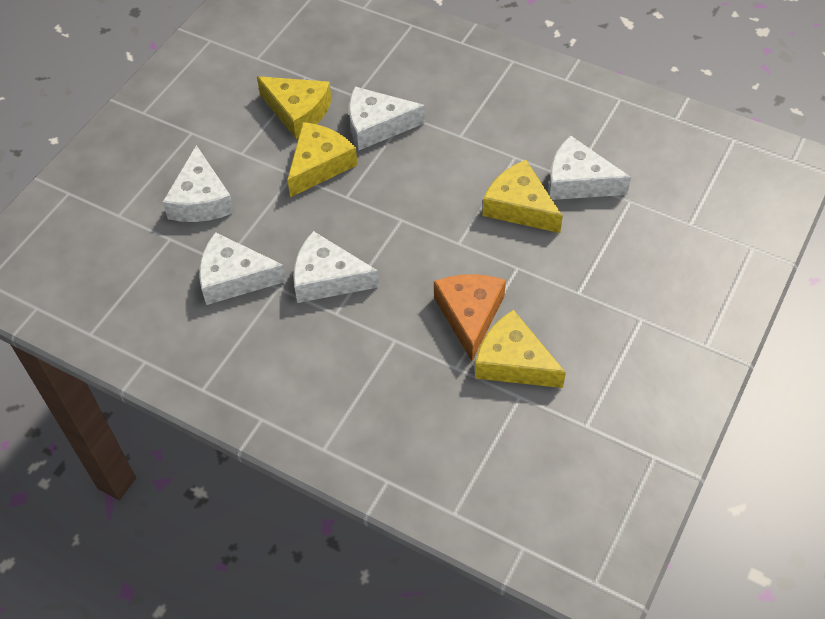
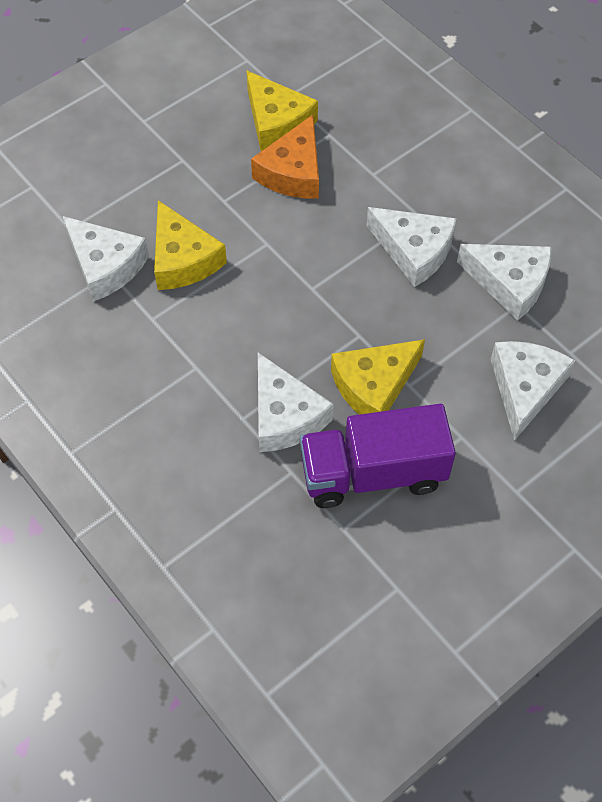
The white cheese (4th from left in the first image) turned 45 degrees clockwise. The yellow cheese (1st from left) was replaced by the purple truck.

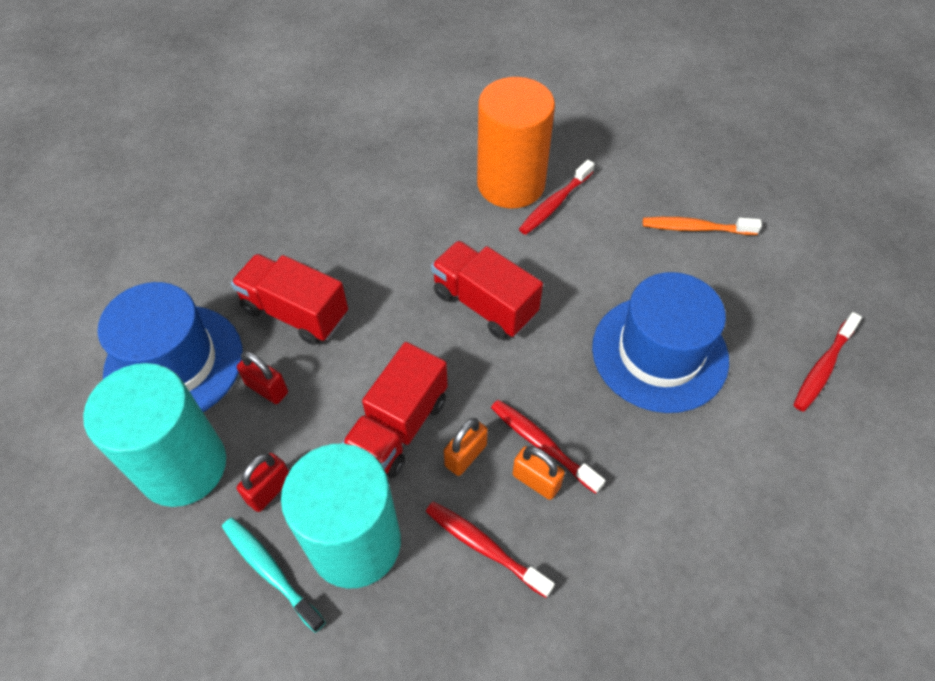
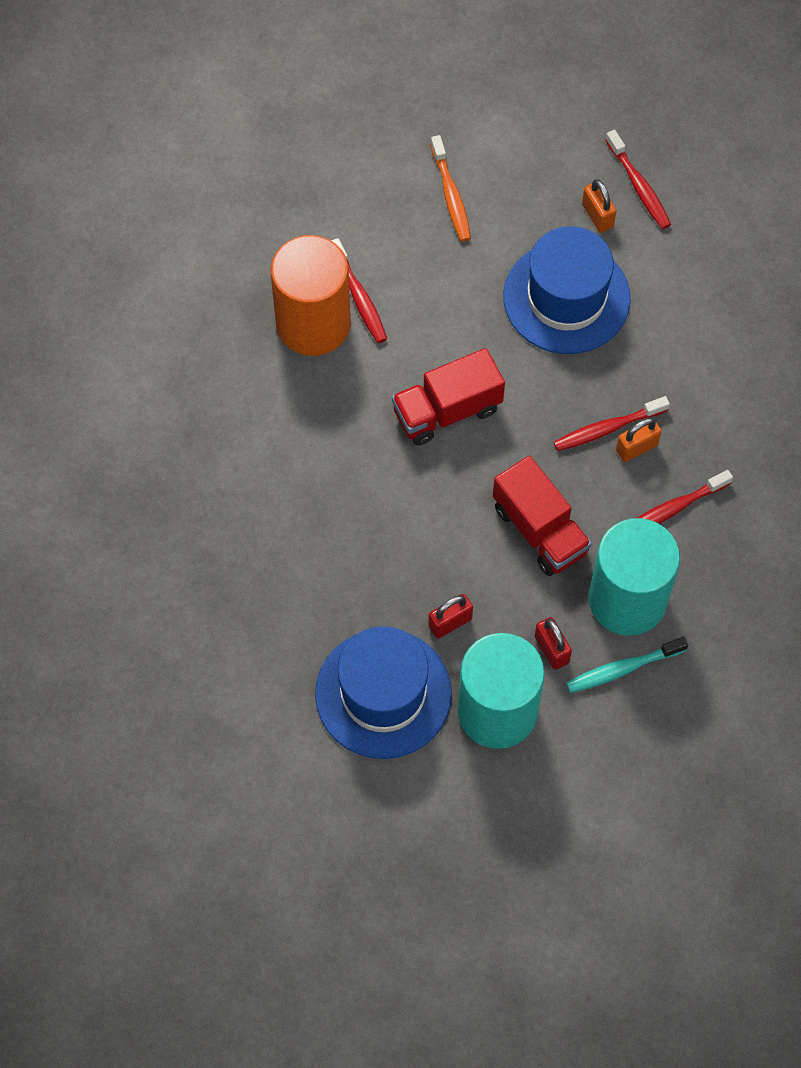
The orange toothbrush turned 45 degrees counterclockwise. The orange padlock (1st from left) moved. The red truck (1st from left) disappeared.

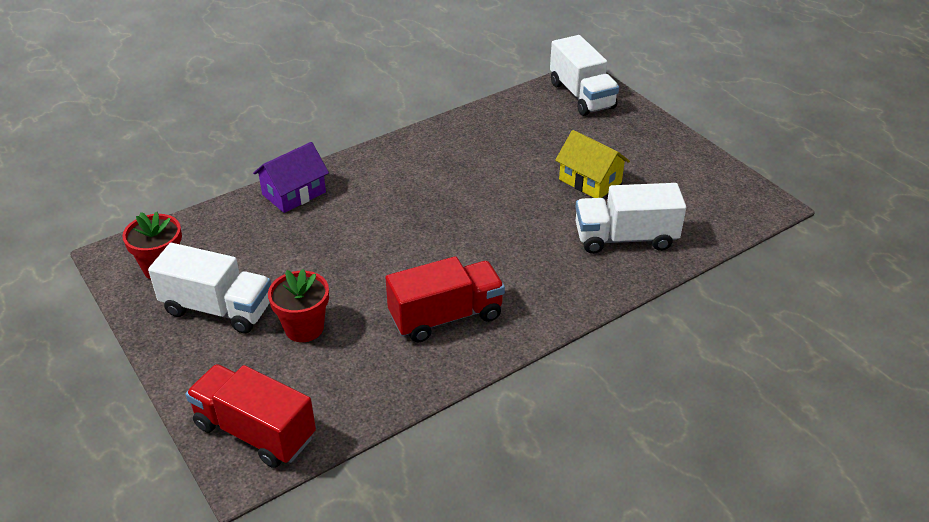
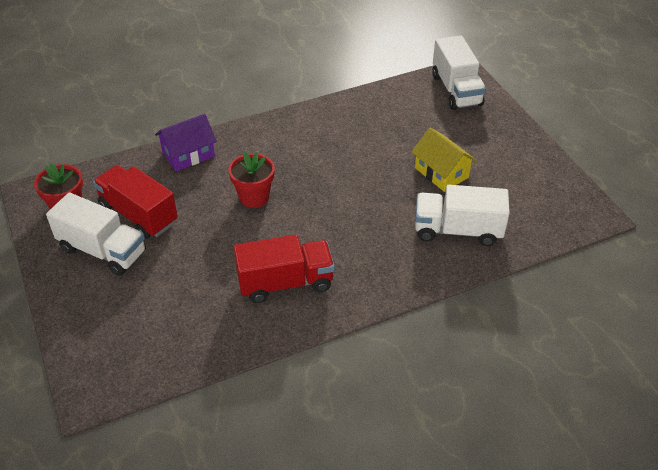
The red truck (1st from left) moved. The red flower pot (2nd from left) moved.

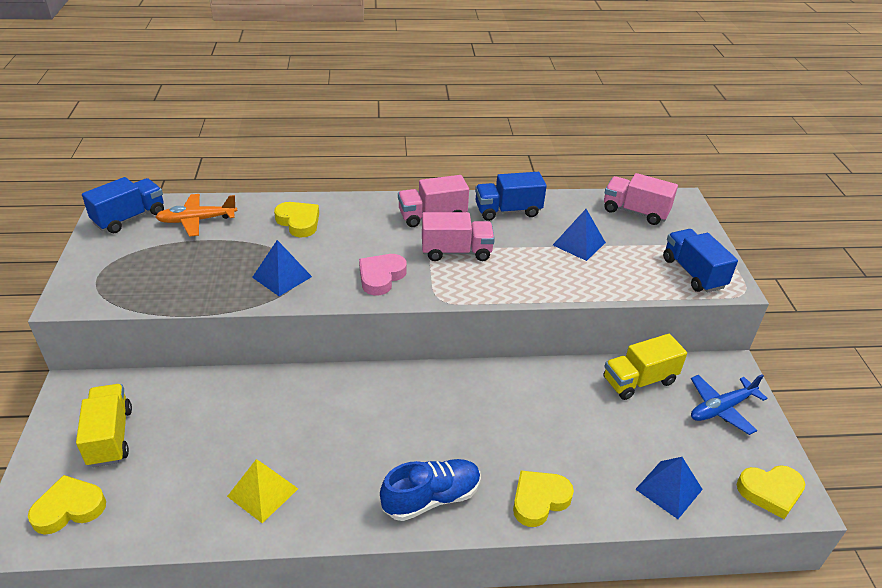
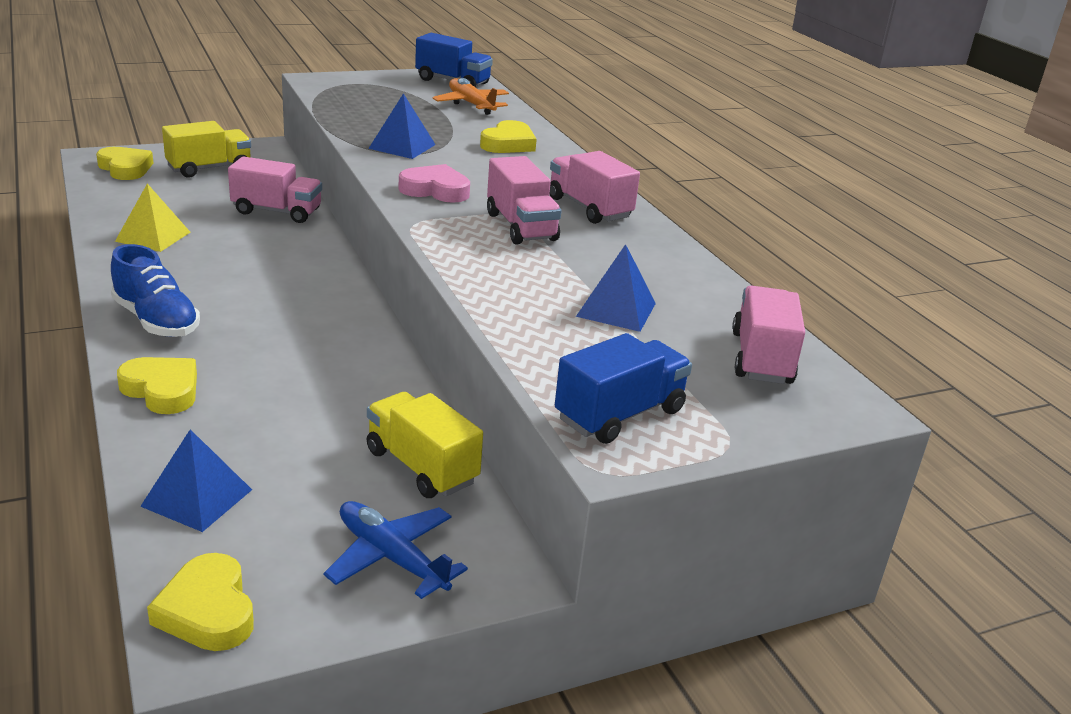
The pink truck (1st from left) appeared. The blue truck (2nd from left) disappeared.

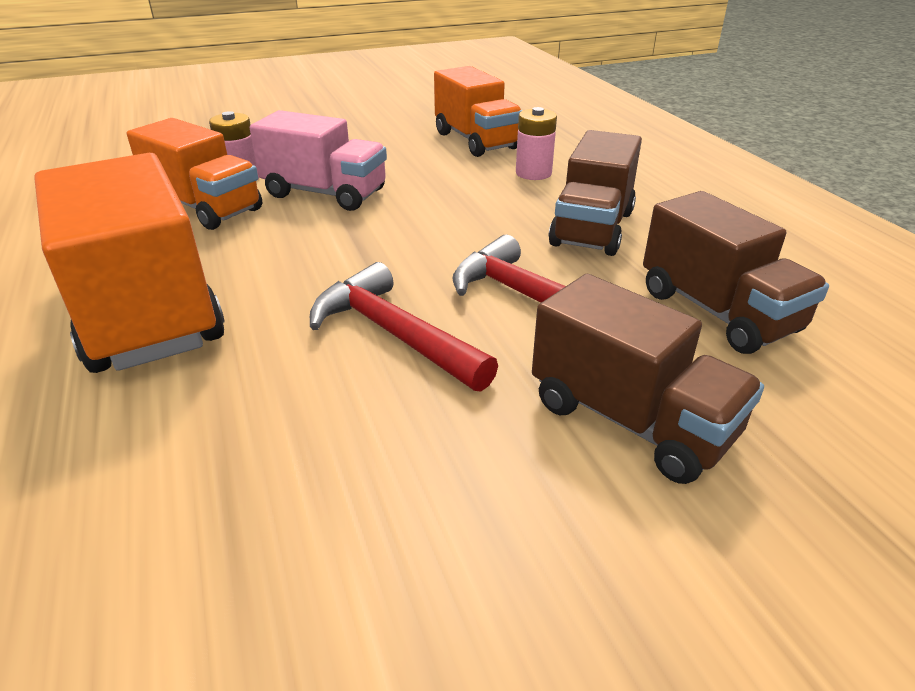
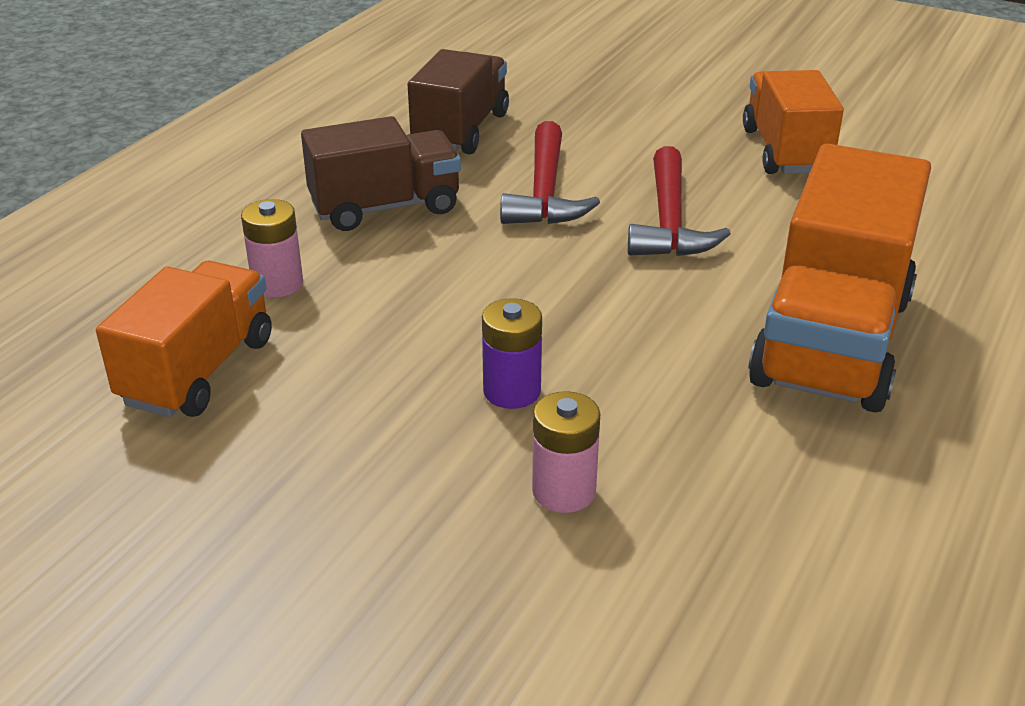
The pink truck was replaced by the purple battery. The orange truck (2nd from left) moved. The brown truck (2nd from left) disappeared.

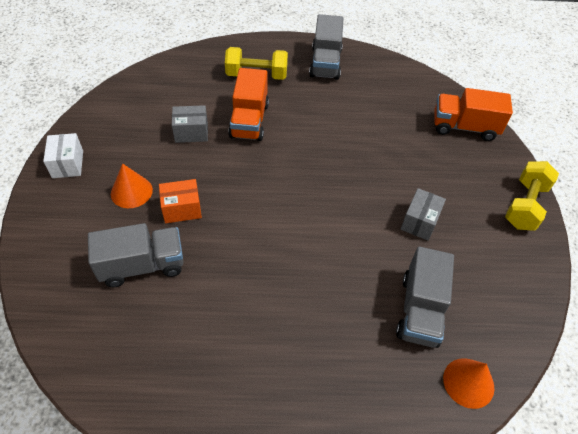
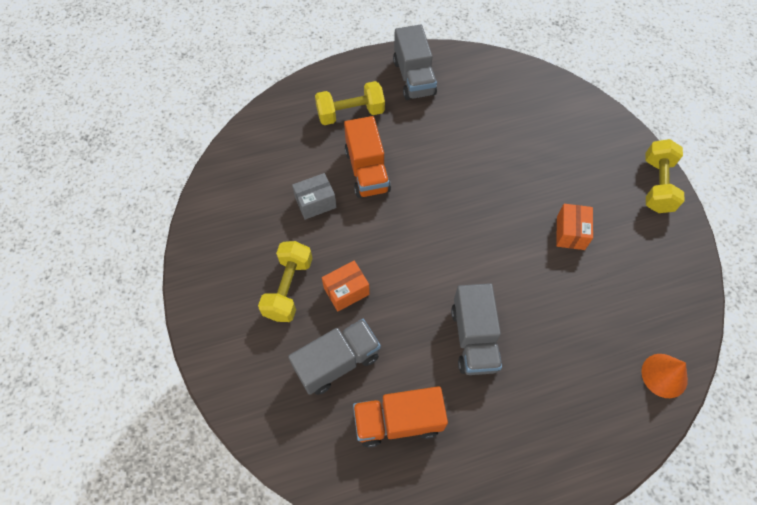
The orange cone (1st from left) was replaced by the yellow dumbbell (1st from left). The orange truck (2nd from left) moved. The grey truck (3rd from left) moved. The grey box (2nd from left) became the orange box (2nd from left). The white box disappeared.

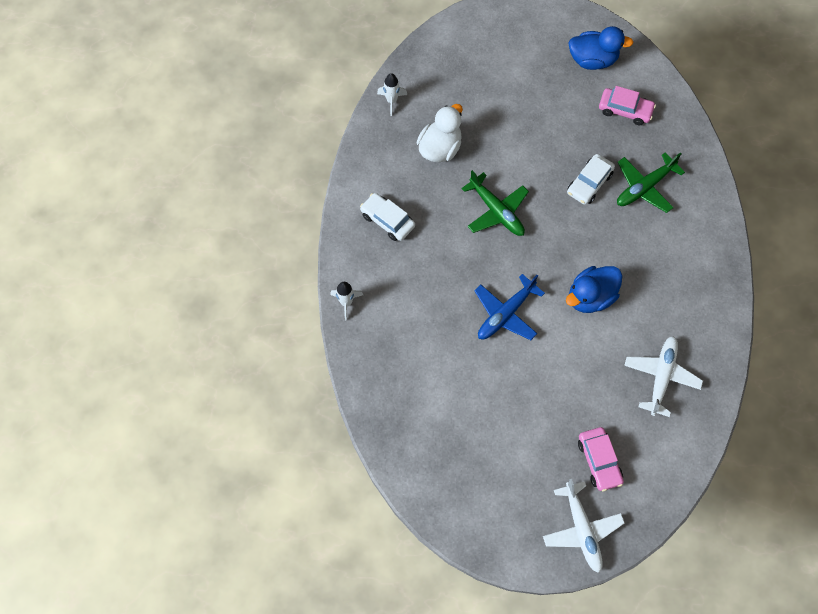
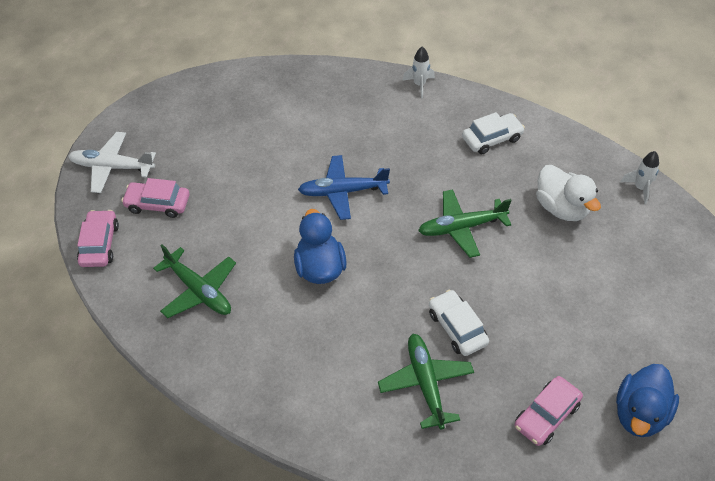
The pink car (1st from left) appeared. The white plane (2nd from left) became the green plane (1st from left). The blue plane turned 75 degrees counterclockwise.

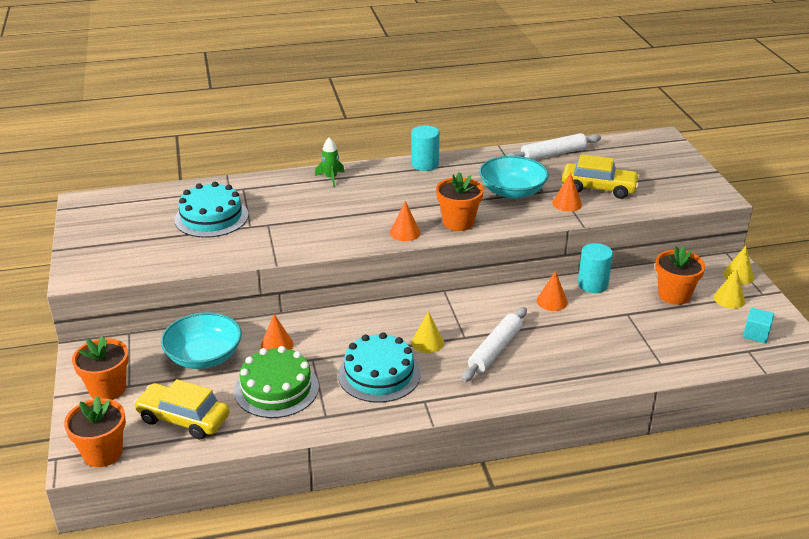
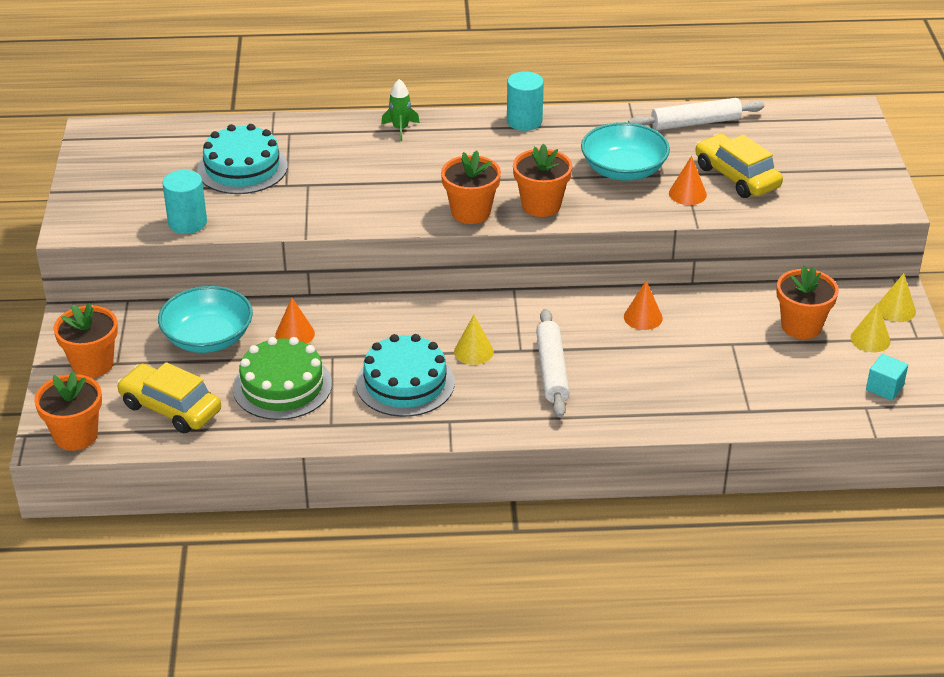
The turquoise cylinder (2nd from left in the first image) moved. The orange cone (2nd from left) was replaced by the orange flower pot (3rd from left). The white rolling pin (1st from left) turned 45 degrees counterclockwise. The yellow car (2nd from left) turned 150 degrees counterclockwise.

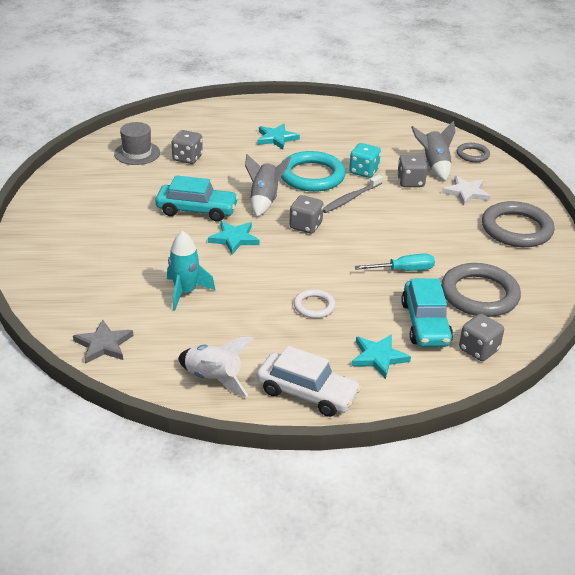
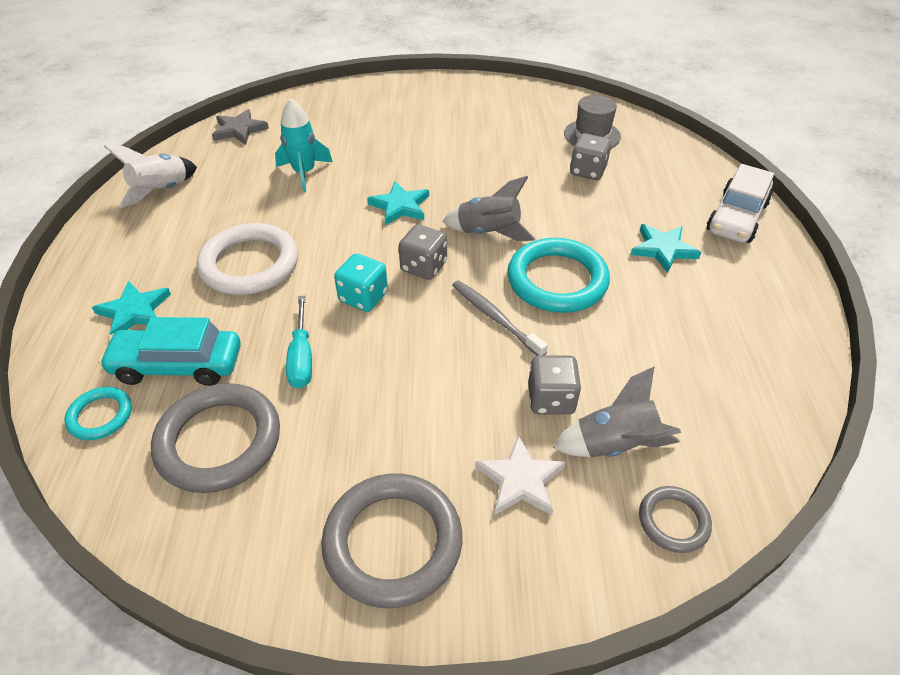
The grey dice (4th from left) was replaced by the turquoise ring (1st from left). The white ring changed to 1.92 times the size. The turquoise dice moved. The white car moved. The turquoise car (1st from left) disappeared.

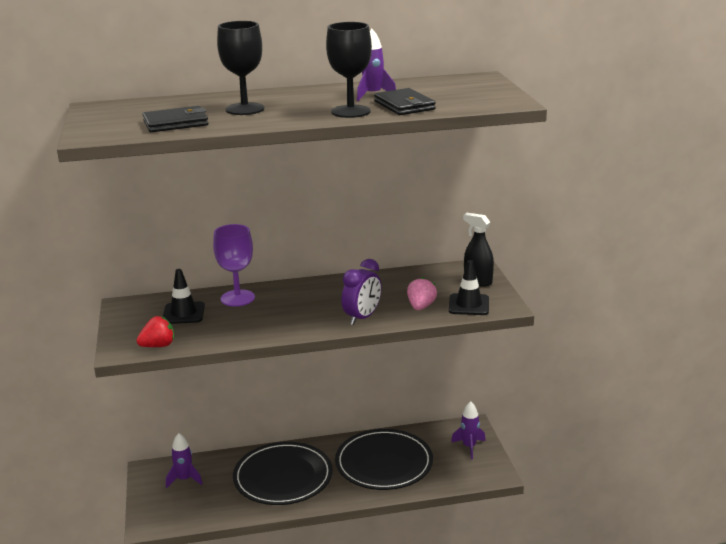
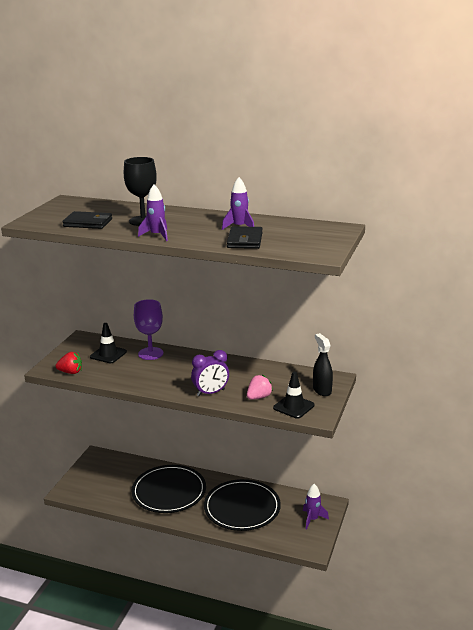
The purple rocket (1st from left) moved. The black goblet (2nd from left) disappeared.

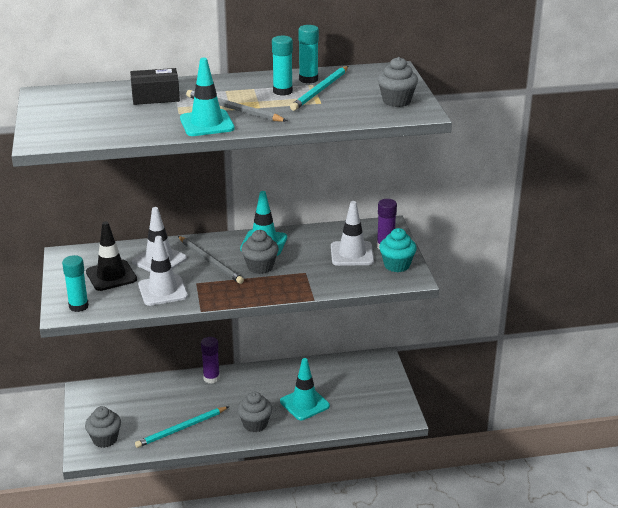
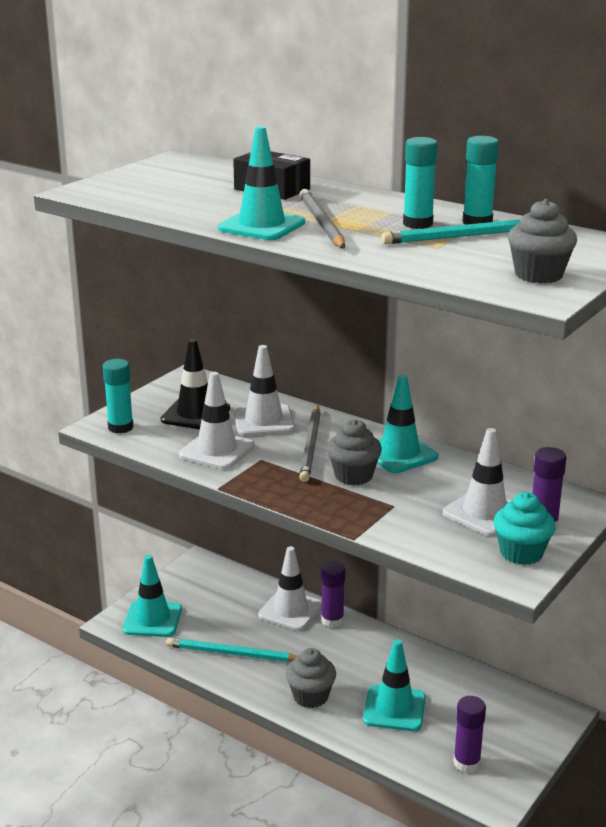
The grey cupcake (1st from left) was replaced by the turquoise traffic cone (1st from left). The white traffic cone (3rd from left) appeared. The purple glue stick (2nd from left) appeared.

